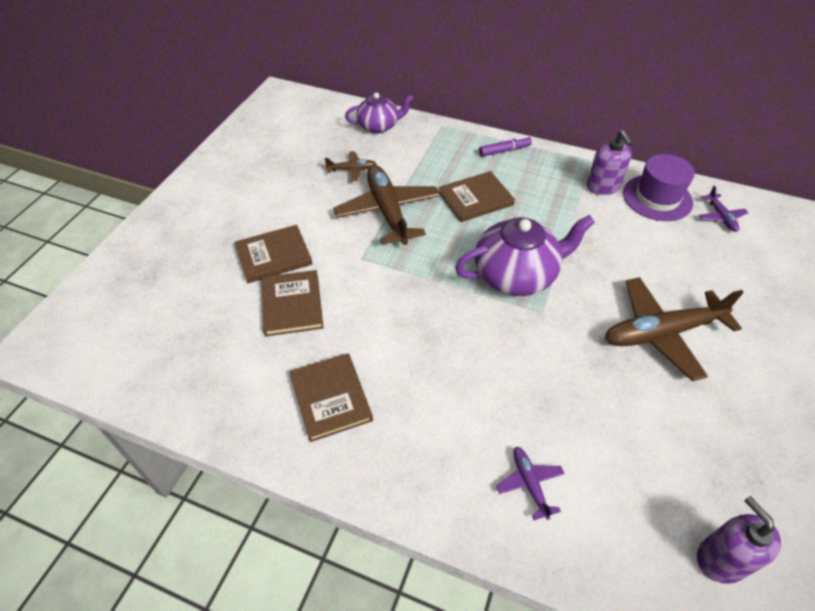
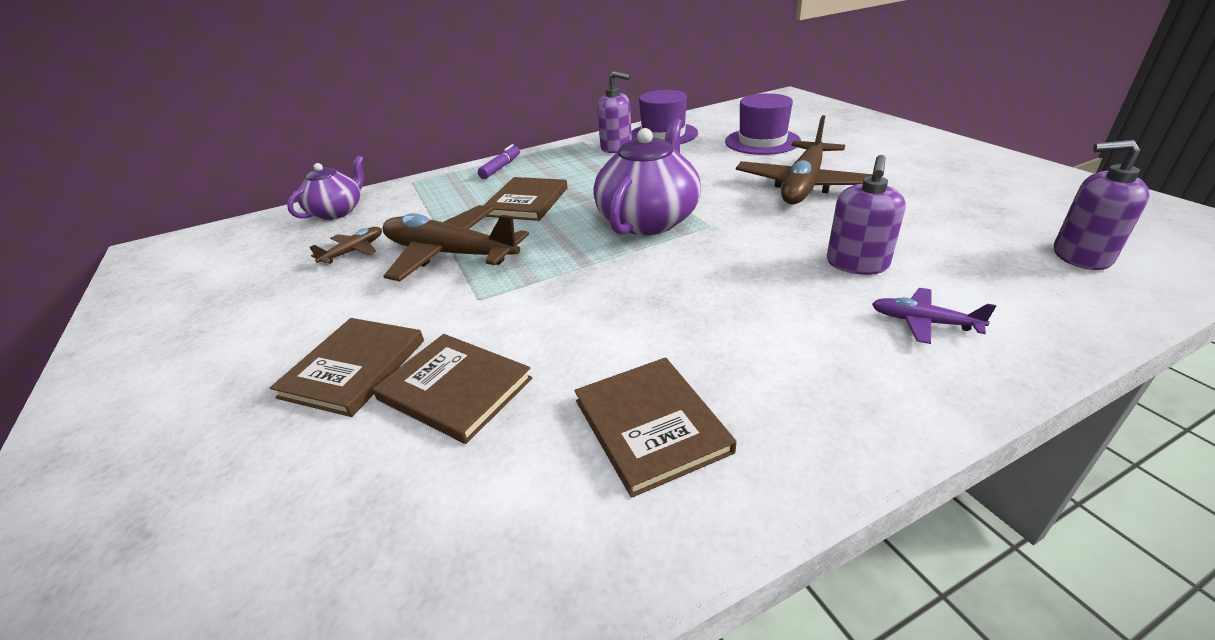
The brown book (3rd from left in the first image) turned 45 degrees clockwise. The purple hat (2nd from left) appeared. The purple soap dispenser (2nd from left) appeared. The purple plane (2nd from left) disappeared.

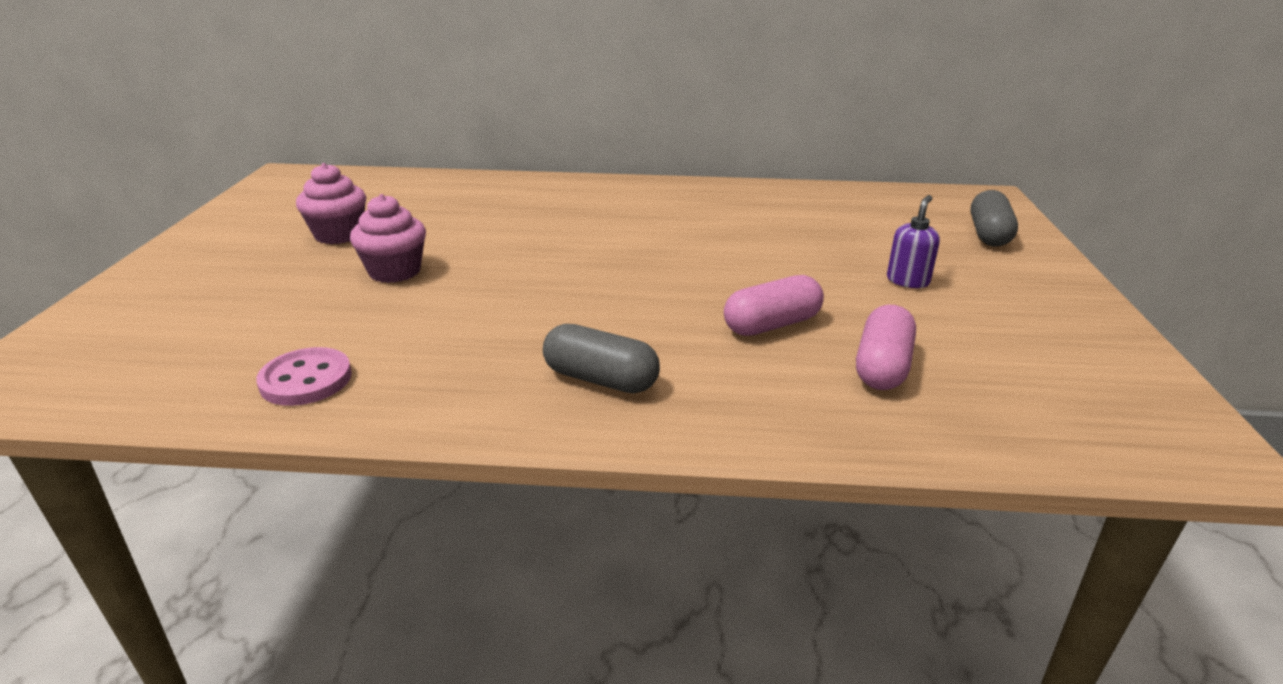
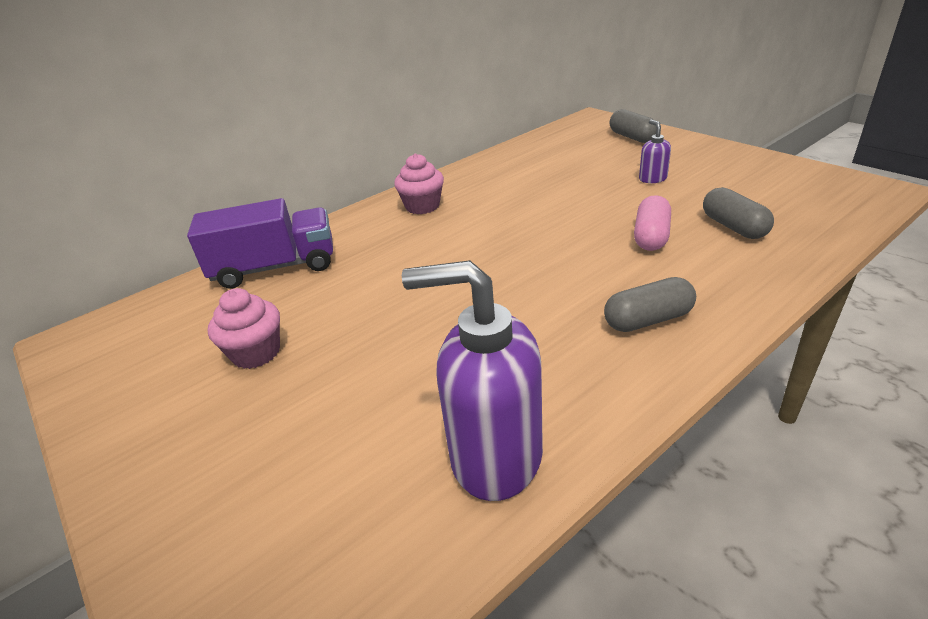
The purple truck appeared. The pink cupcake (2nd from left) moved. The pink button was replaced by the purple soap dispenser (1st from left). The pink capsule (2nd from left) became the grey capsule (3rd from left).

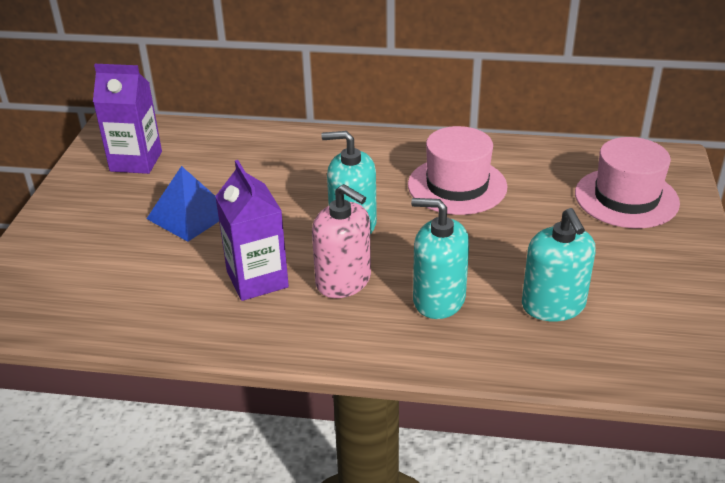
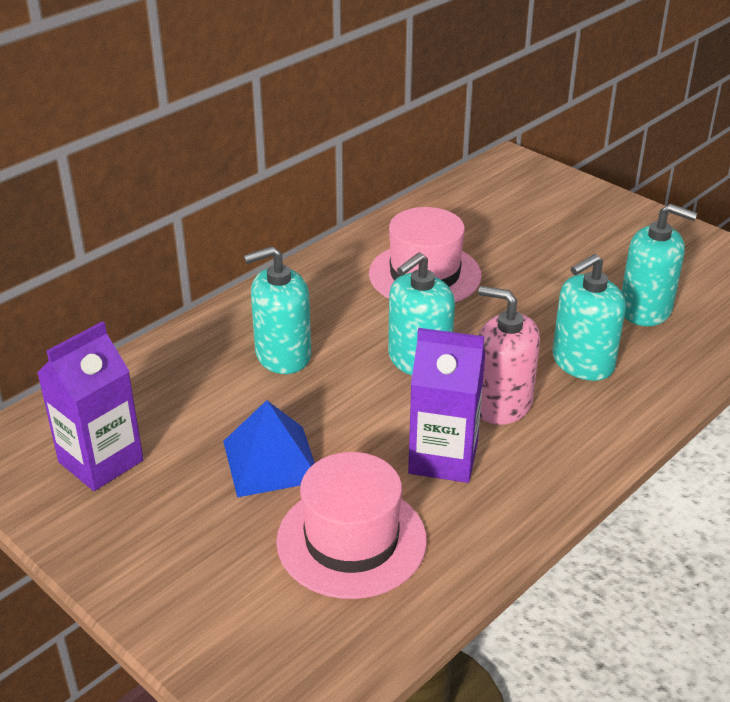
The turquoise soap dispenser (1st from left) appeared. The pink hat (2nd from left in the first image) moved. The pink soap dispenser turned 135 degrees counterclockwise.

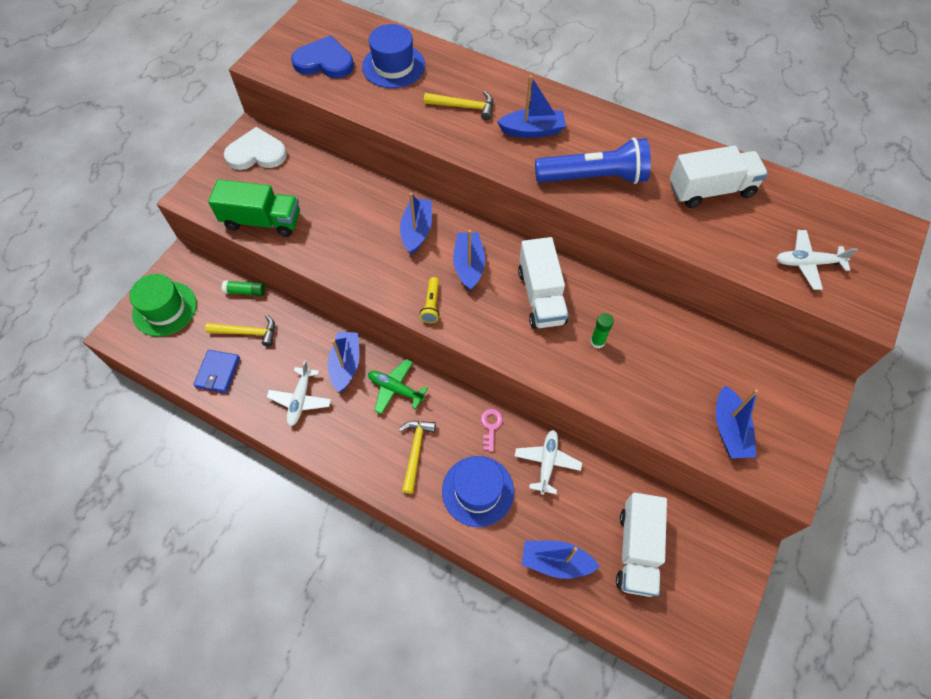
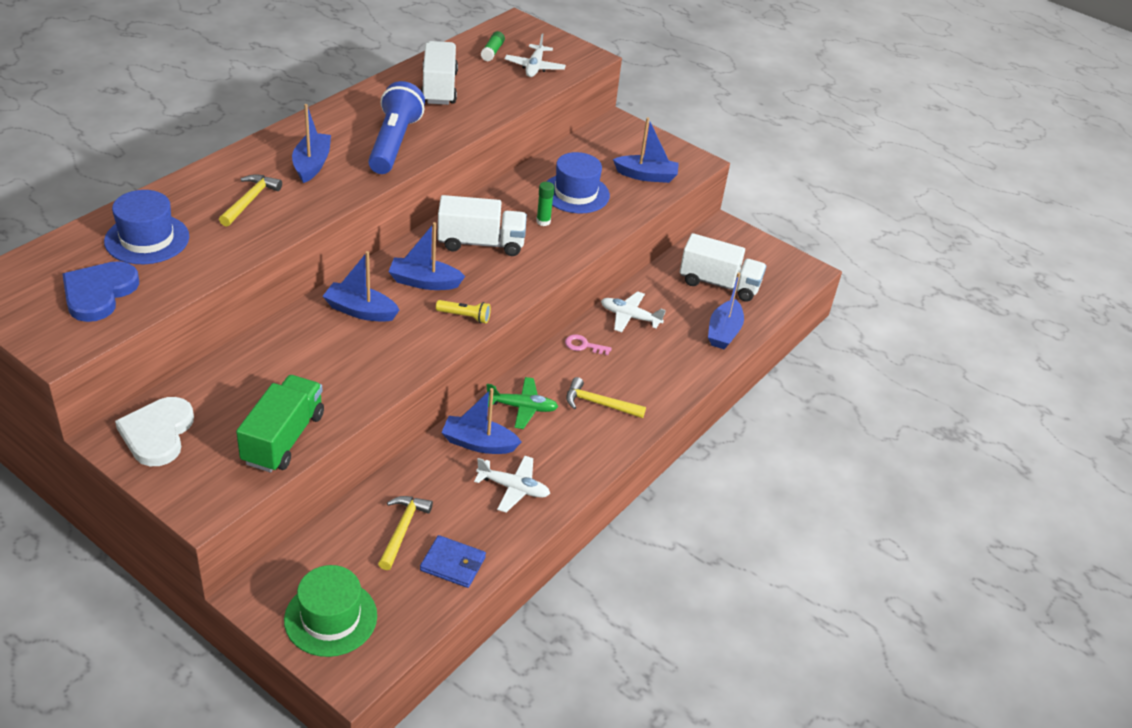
The green glue stick (1st from left) moved. The green plane turned 120 degrees counterclockwise. The blue hat (2nd from left) moved.

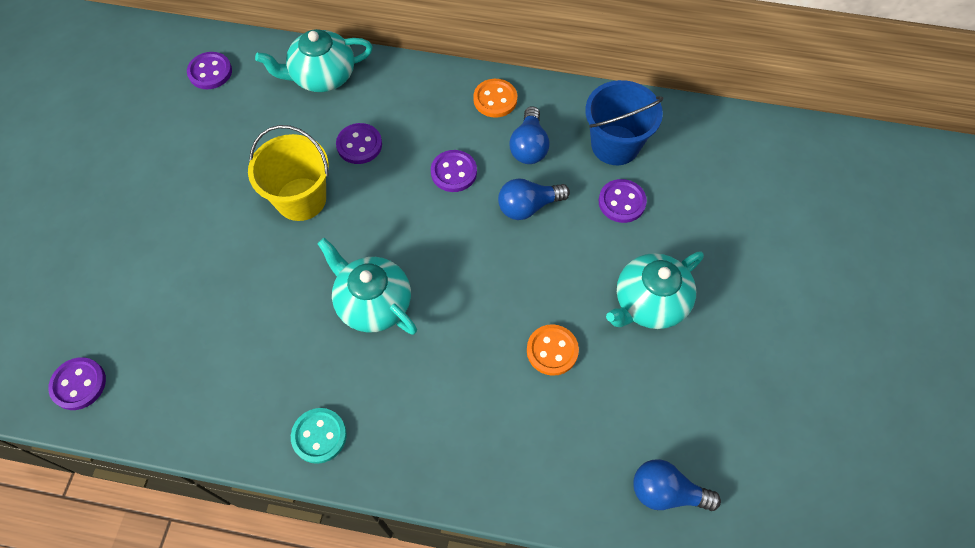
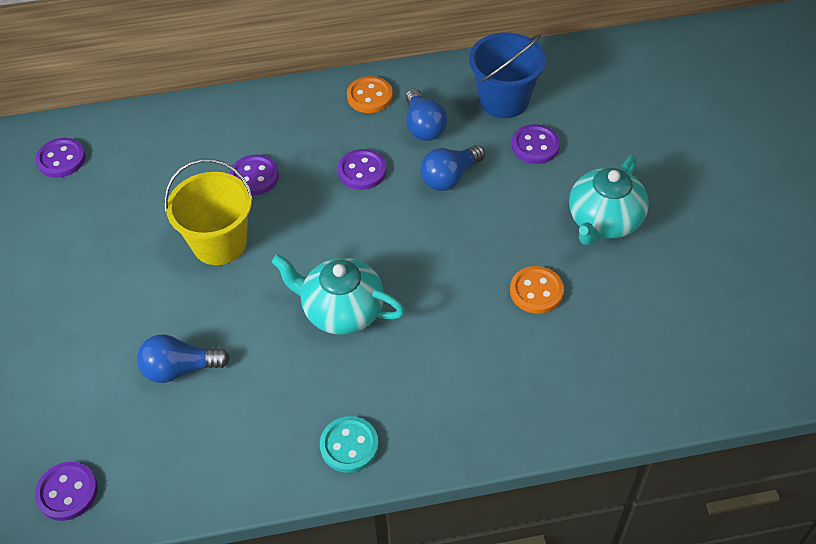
The blue light bulb (3rd from left in the first image) moved. The turquoise teapot (1st from left) disappeared.

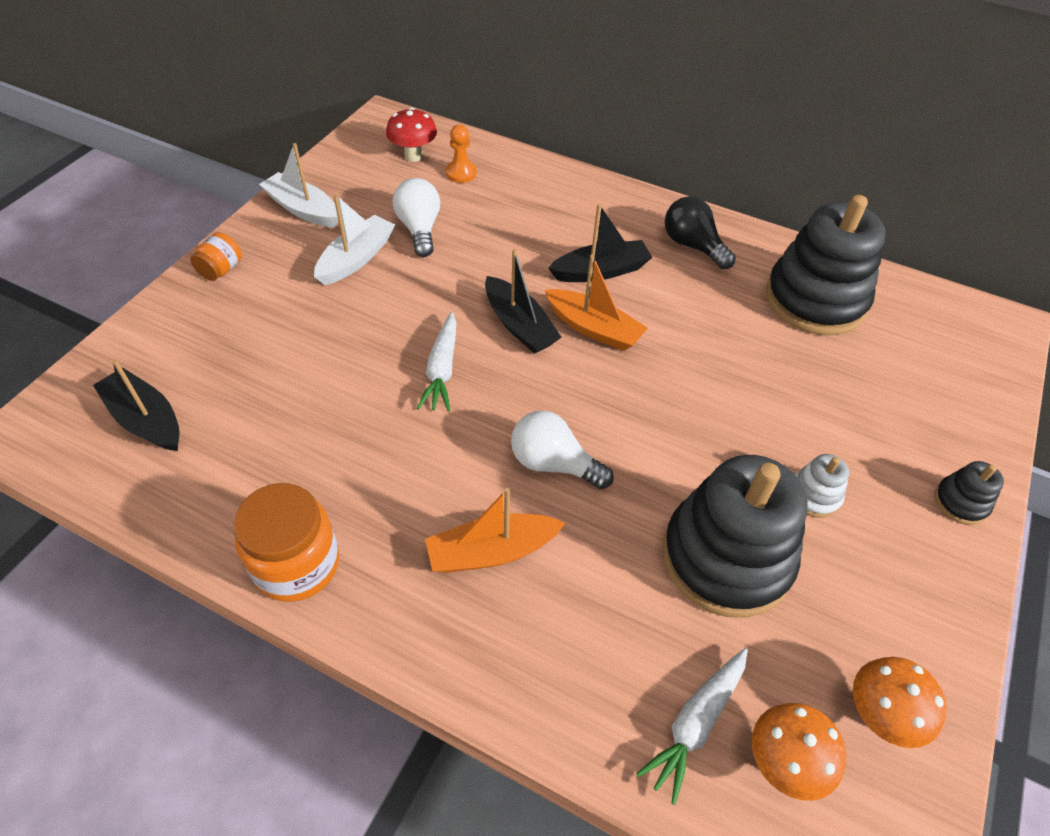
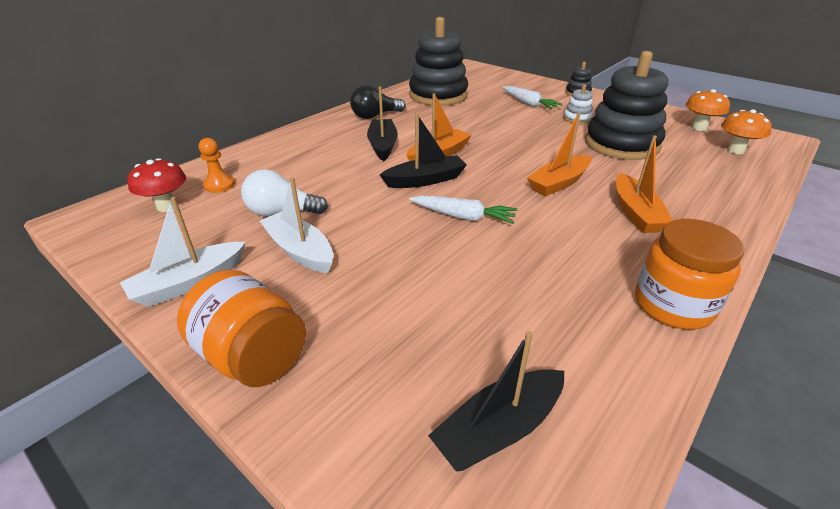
The orange jar (1st from left) changed to 1.86 times the size. The white carrot (2nd from left) moved. The white light bulb (2nd from left) was replaced by the orange boat (2nd from left).

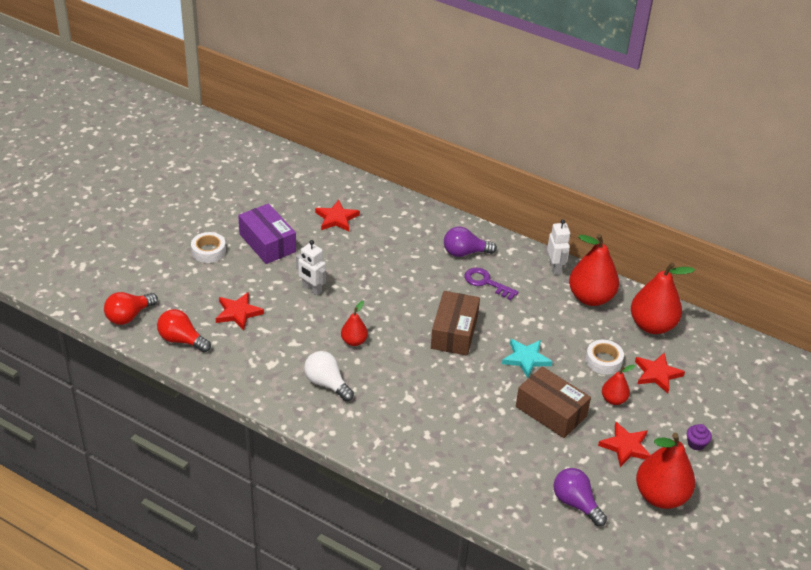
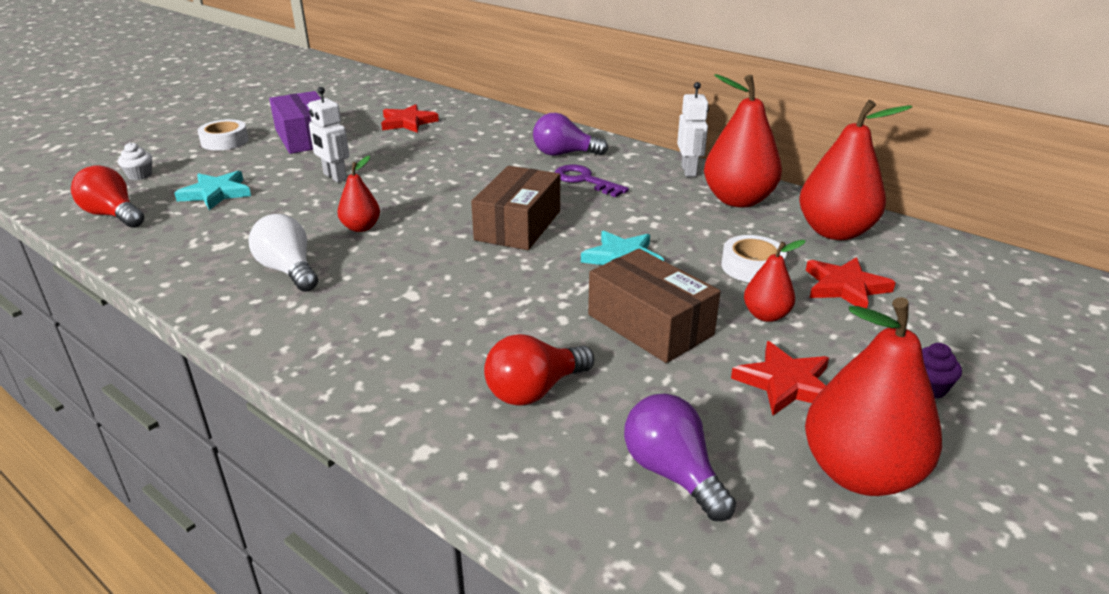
The white cupcake appeared. The red star (1st from left) became the turquoise star (1st from left). The red light bulb (1st from left in the first image) moved.

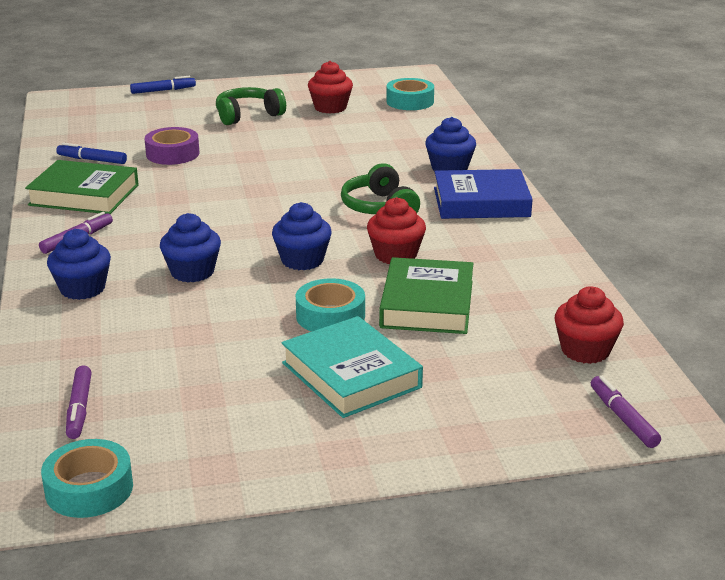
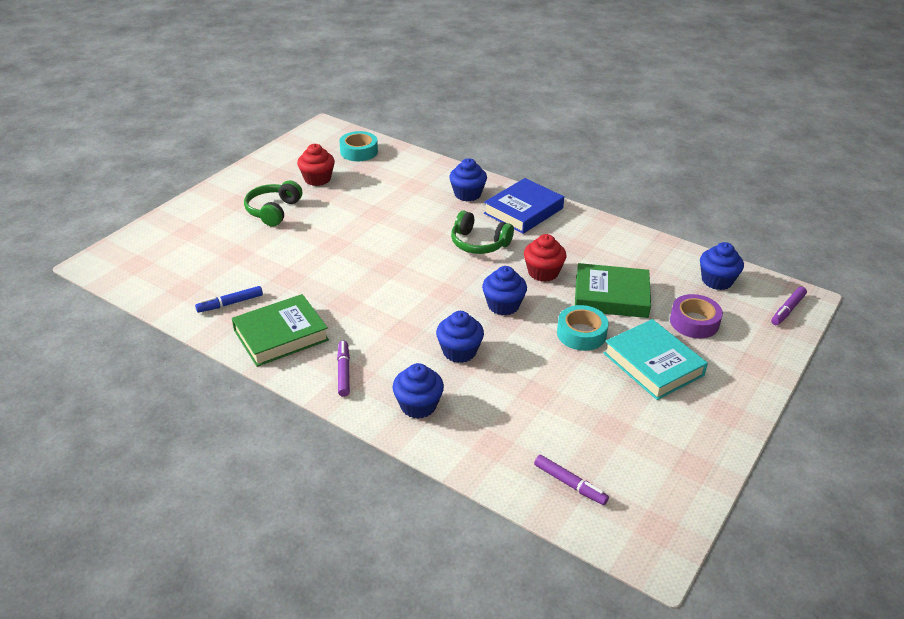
The green book (2nd from left) turned 45 degrees counterclockwise. The turquoise book turned 45 degrees clockwise. The purple tape moved. The red cupcake (3rd from left) became the blue cupcake (5th from left). The purple marker (3rd from left) turned 75 degrees counterclockwise. The turquoise tape (1st from left) disappeared. The blue marker (2nd from left) disappeared.

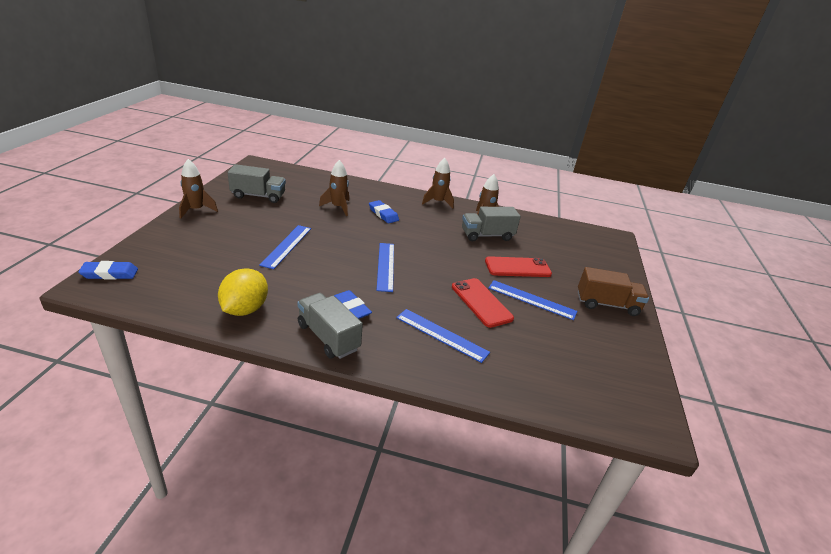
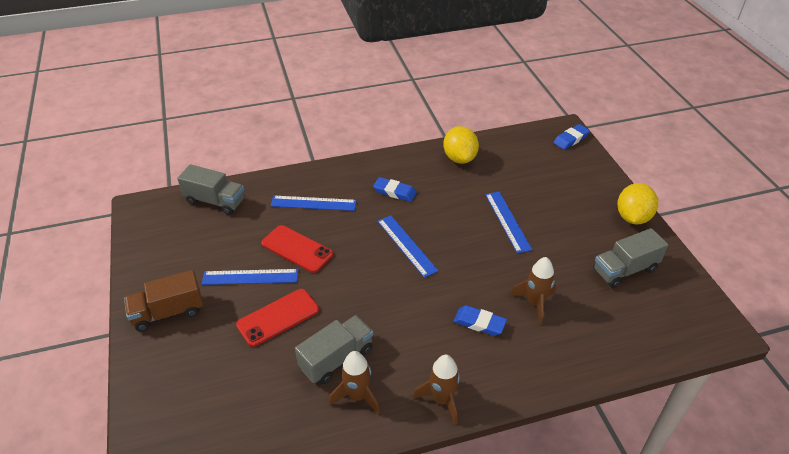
The grey truck (2nd from left in the first image) moved. The brown rocket (1st from left) was replaced by the yellow lemon (2nd from left).

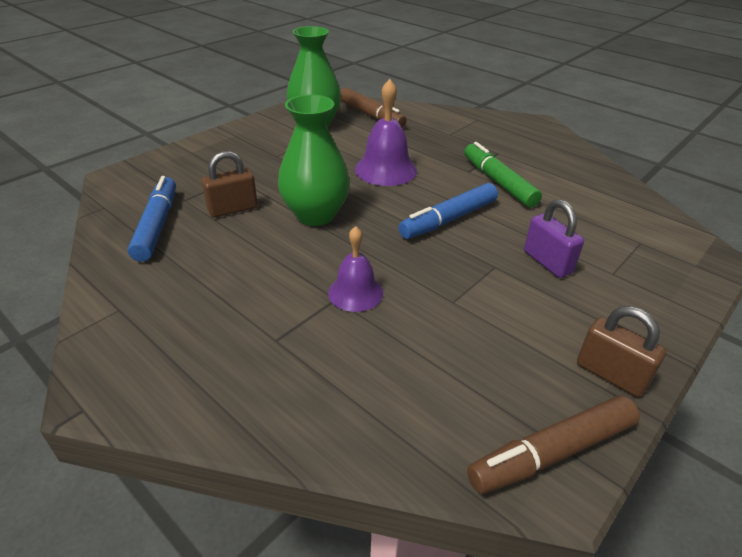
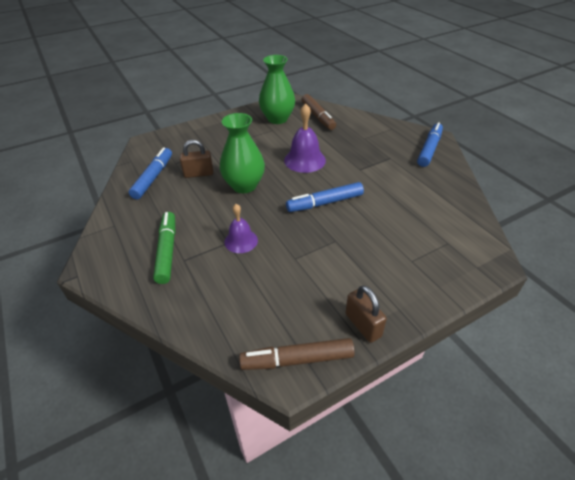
The green marker moved. The blue marker (3rd from left) appeared. The purple padlock disappeared.

